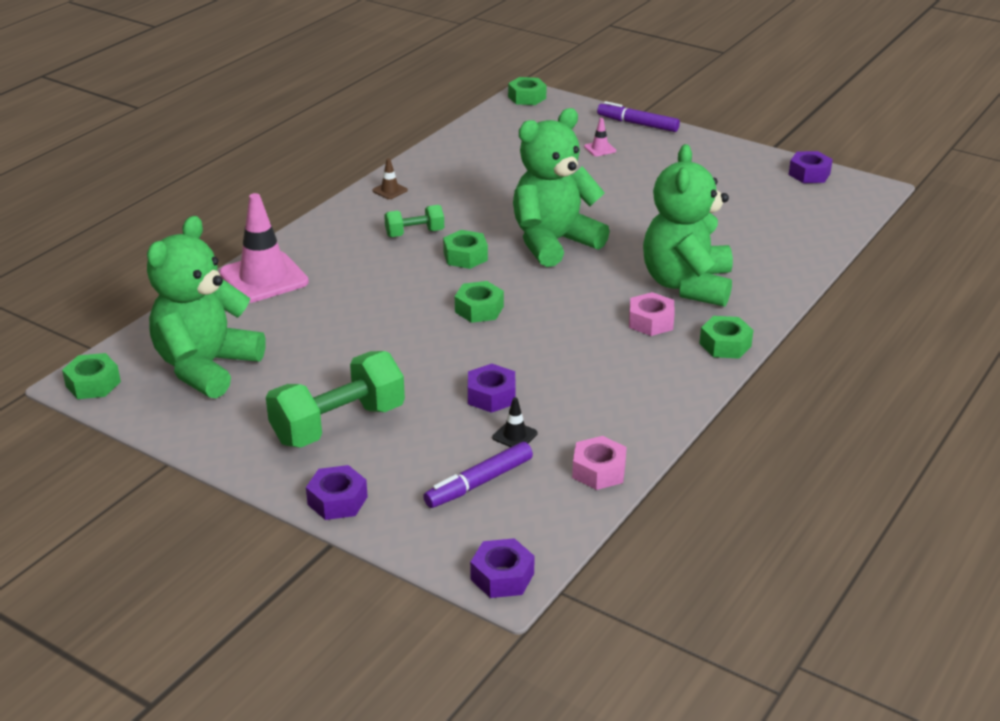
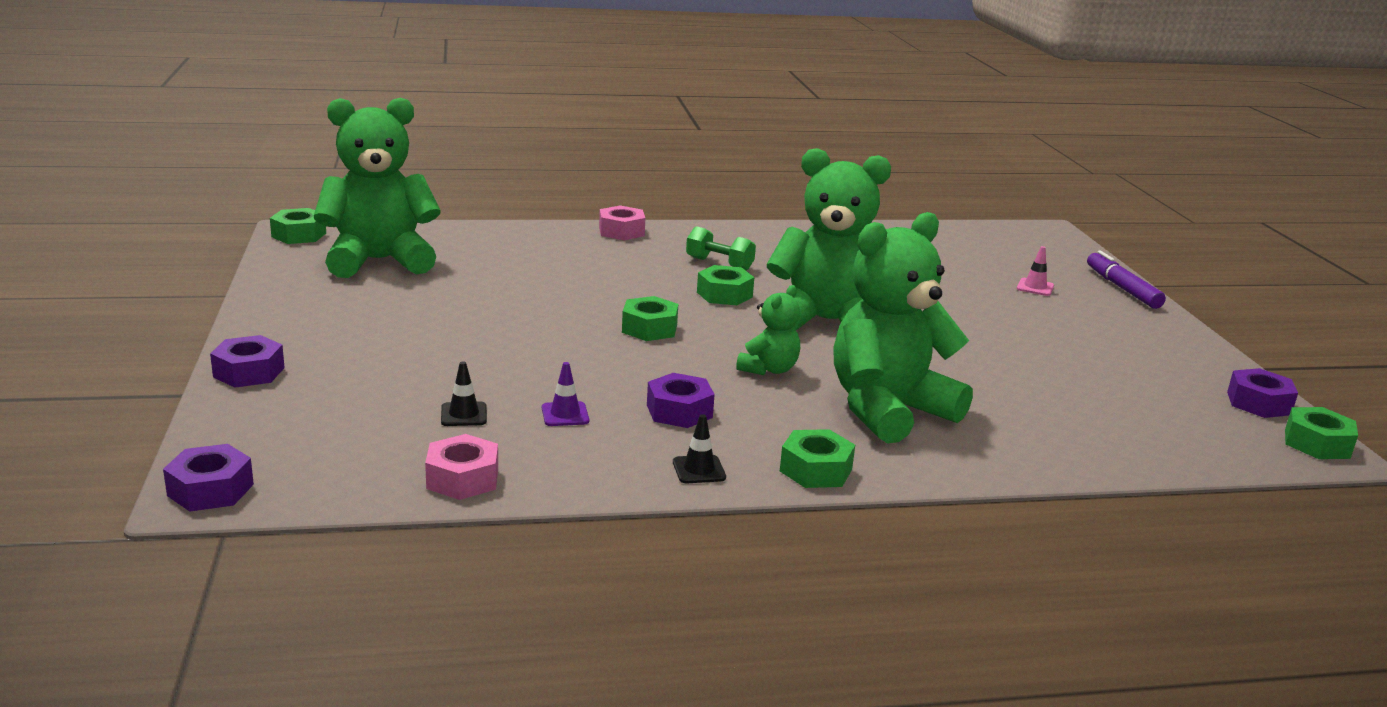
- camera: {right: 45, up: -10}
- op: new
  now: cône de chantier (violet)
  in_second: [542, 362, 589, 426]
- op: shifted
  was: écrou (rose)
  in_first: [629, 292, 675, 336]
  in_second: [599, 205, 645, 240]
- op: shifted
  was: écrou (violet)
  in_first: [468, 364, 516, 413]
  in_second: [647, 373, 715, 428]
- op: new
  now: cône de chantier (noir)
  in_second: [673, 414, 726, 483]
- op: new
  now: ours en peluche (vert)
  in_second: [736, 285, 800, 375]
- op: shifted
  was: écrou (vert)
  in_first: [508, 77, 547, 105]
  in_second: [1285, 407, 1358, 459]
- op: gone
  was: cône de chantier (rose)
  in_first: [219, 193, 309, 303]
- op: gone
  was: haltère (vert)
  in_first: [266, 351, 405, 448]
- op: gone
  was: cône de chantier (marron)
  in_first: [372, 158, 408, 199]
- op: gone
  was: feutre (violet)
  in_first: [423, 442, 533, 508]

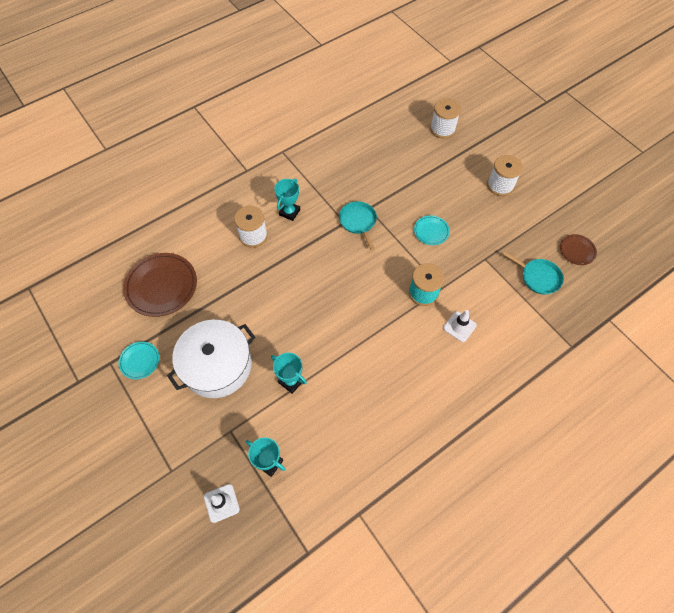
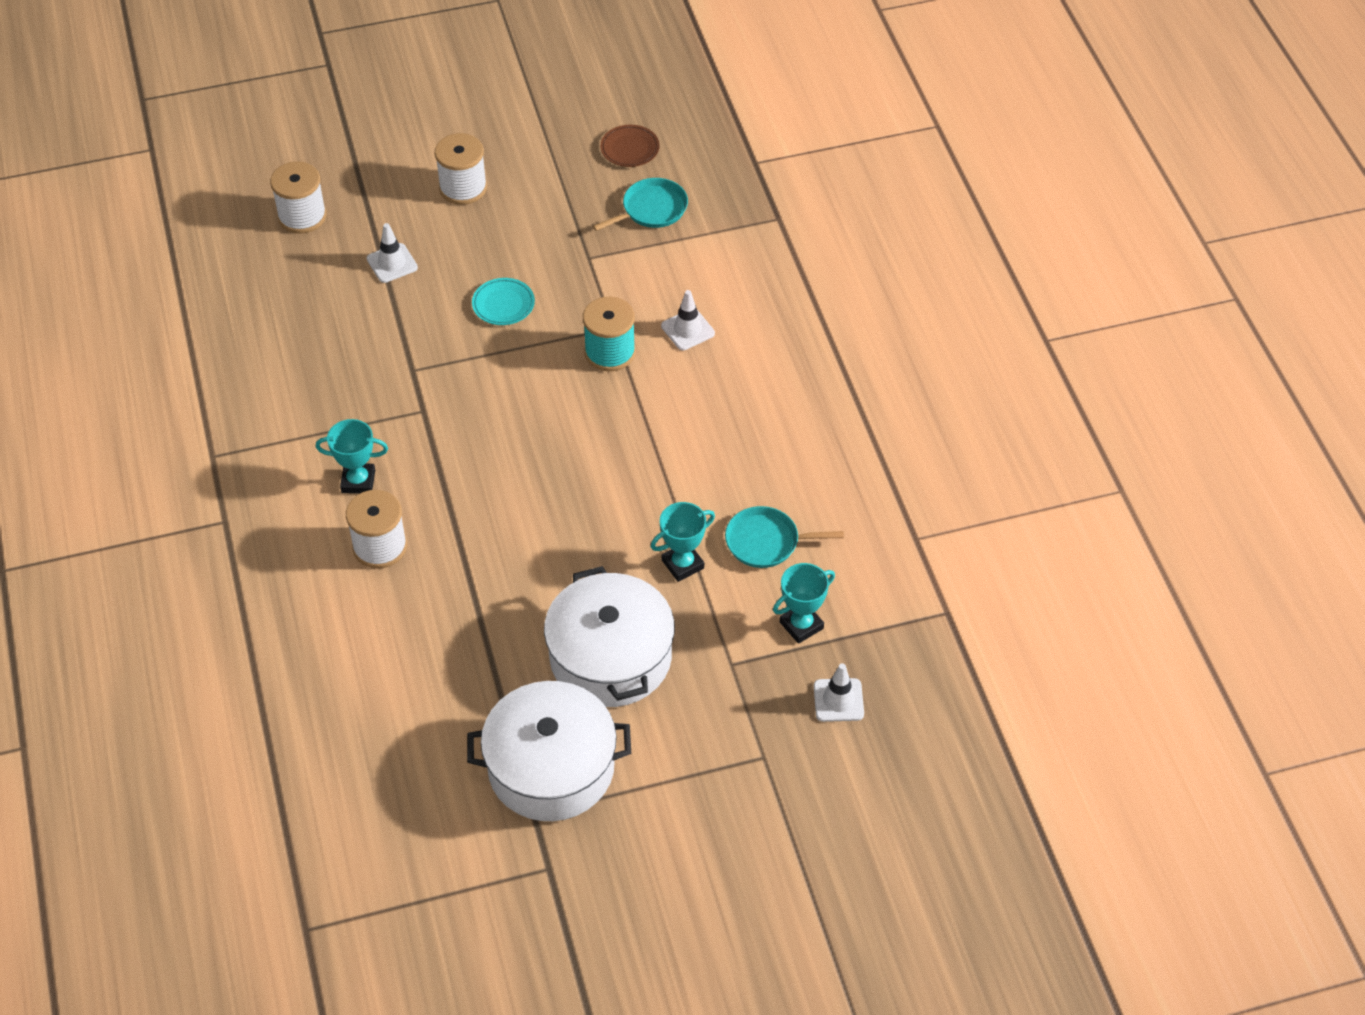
- camera: {right: -70, up: -10}
- op: rotated
  was: trophée (turquoise)
  in_first: [274, 179, 300, 221]
  in_second: [316, 419, 388, 494]
  clockwise: -45
- op: new
  now: cône de chantier (blanc)
  in_second: [367, 223, 418, 283]
- op: swapped
  was: assiette (turquoise)
  now: marmite (blanc)
  in_first: [118, 342, 159, 380]
  in_second: [467, 681, 631, 821]
- op: shifted
  was: poêle (turquoise)
  in_first: [339, 201, 377, 250]
  in_second: [725, 506, 844, 568]
- op: gone
  was: assiette (marron)
  in_first: [123, 253, 197, 317]

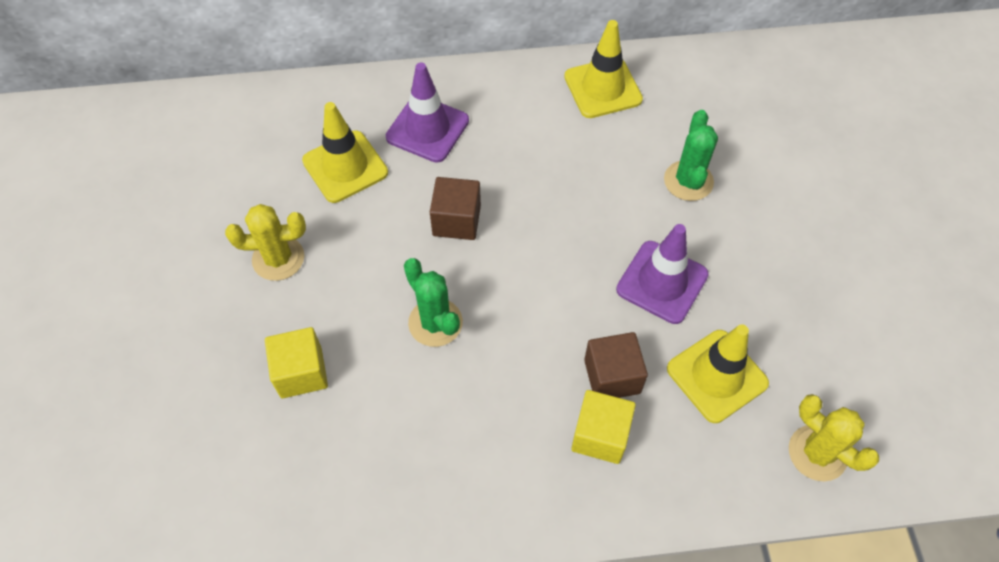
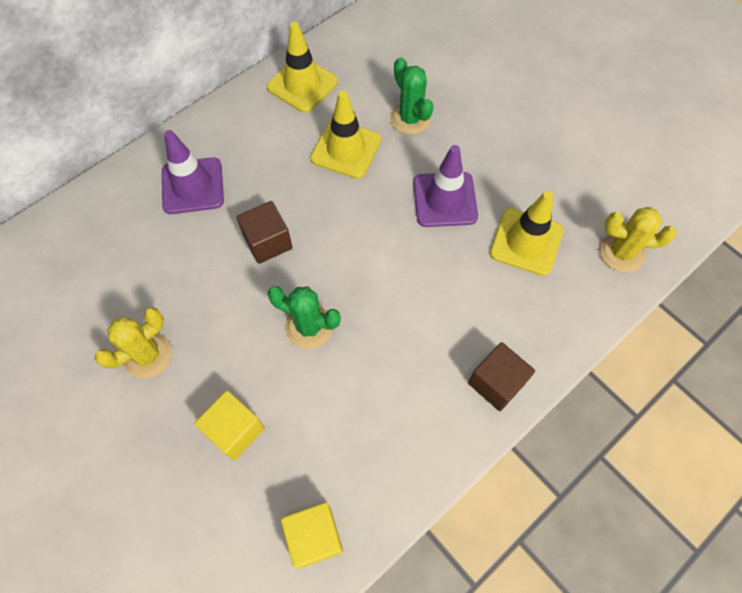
- camera: {right: -35, up: 5}
- op: shifted
  was: cube (jaune)
  in_first: [571, 390, 636, 464]
  in_second: [281, 502, 343, 569]
- op: shifted
  was: cône de chantier (jaune)
  in_first: [302, 102, 388, 203]
  in_second: [310, 90, 381, 179]
- op: shifted
  was: cube (marron)
  in_first: [584, 332, 648, 398]
  in_second: [468, 342, 535, 411]

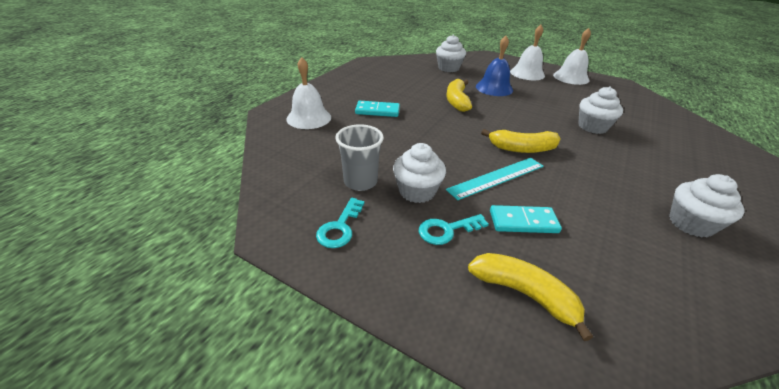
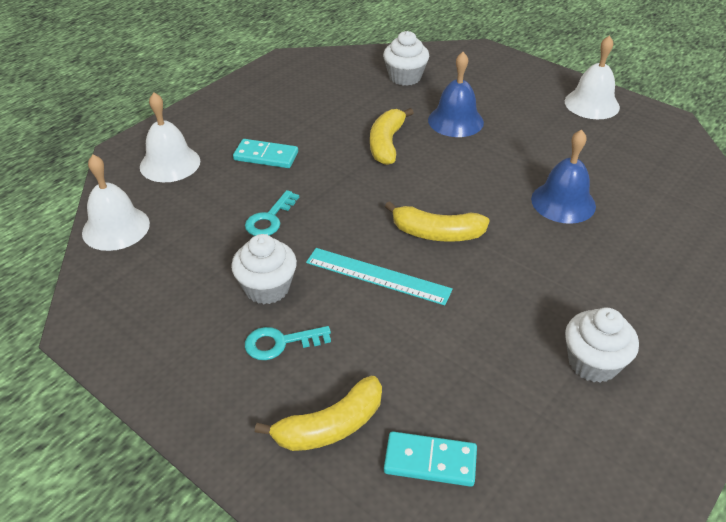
- camera: {right: 10, up: 5}
- op: shifted
  was: cloche (blanc)
  in_first: [510, 25, 545, 80]
  in_second: [82, 155, 150, 251]
- op: shifted
  was: clé (turquoise)
  in_first: [316, 198, 365, 248]
  in_second: [245, 190, 299, 236]
- op: rotated
  was: banane (jaune)
  in_first: [468, 253, 593, 341]
  in_second: [255, 376, 382, 451]
  clockwise: 105
- op: rotated
  was: règle (turquoise)
  in_first: [446, 158, 544, 200]
  in_second: [306, 248, 453, 305]
  clockwise: 45
- op: shifted
  was: domino (turquoise)
  in_first: [490, 205, 562, 233]
  in_second: [384, 431, 477, 487]
- op: swapped
  was: muffin (blanc)
  now: cloche (bleu)
  in_first: [578, 86, 623, 134]
  in_second: [531, 129, 596, 224]
- op: gone
  was: gobelet (gris)
  in_first: [335, 124, 384, 191]

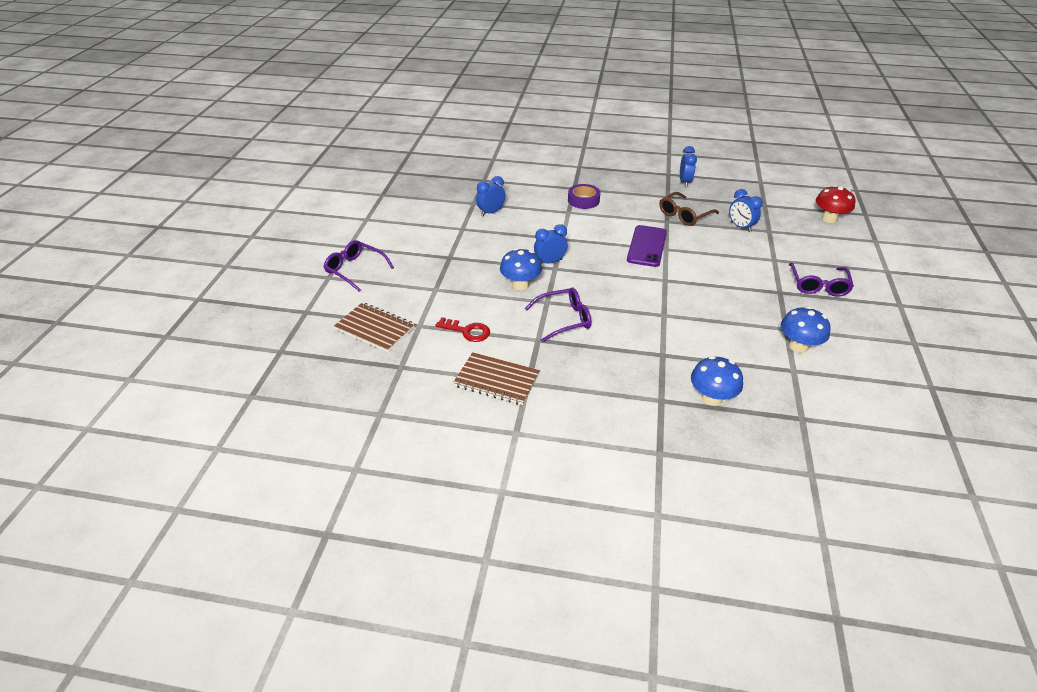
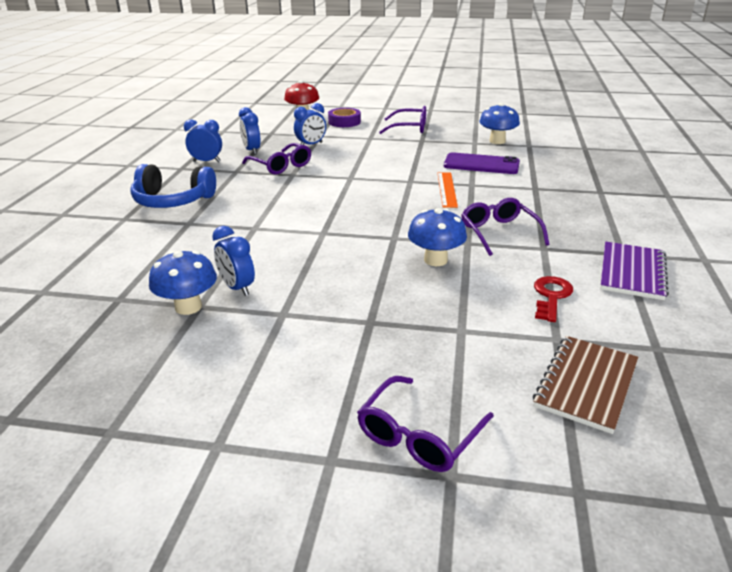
- camera: {right: -90, up: -10}
- op: new
  now: casque audio (bleu)
  in_second: [130, 164, 216, 208]
- op: shifted
  was: champignon (bleu)
  in_first: [691, 356, 743, 406]
  in_second: [149, 251, 217, 315]
- op: shifted
  was: réveil (bleu)
  in_first: [534, 224, 568, 264]
  in_second: [239, 107, 261, 155]
- op: repainted
  was: lunettes (marron)
  now: lunettes (violet)
  in_first: [659, 192, 719, 226]
  in_second: [242, 143, 311, 175]
- op: shifted
  was: ruban adhésif (violet)
  in_first: [568, 184, 600, 209]
  in_second: [328, 108, 361, 127]
- op: new
  now: règle (orange)
  in_second: [438, 173, 458, 208]
- op: shifted
  was: téléphone (violet)
  in_first: [627, 225, 667, 267]
  in_second: [444, 152, 520, 174]
- op: repainted
  was: carnet (marron)
  now: carnet (violet)
  in_first: [453, 352, 540, 405]
  in_second: [600, 242, 669, 300]

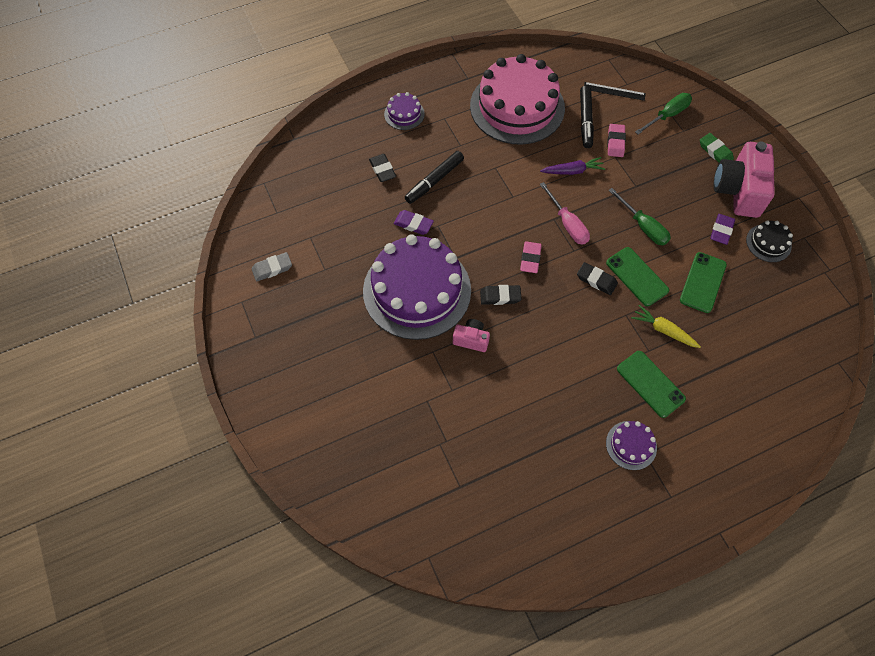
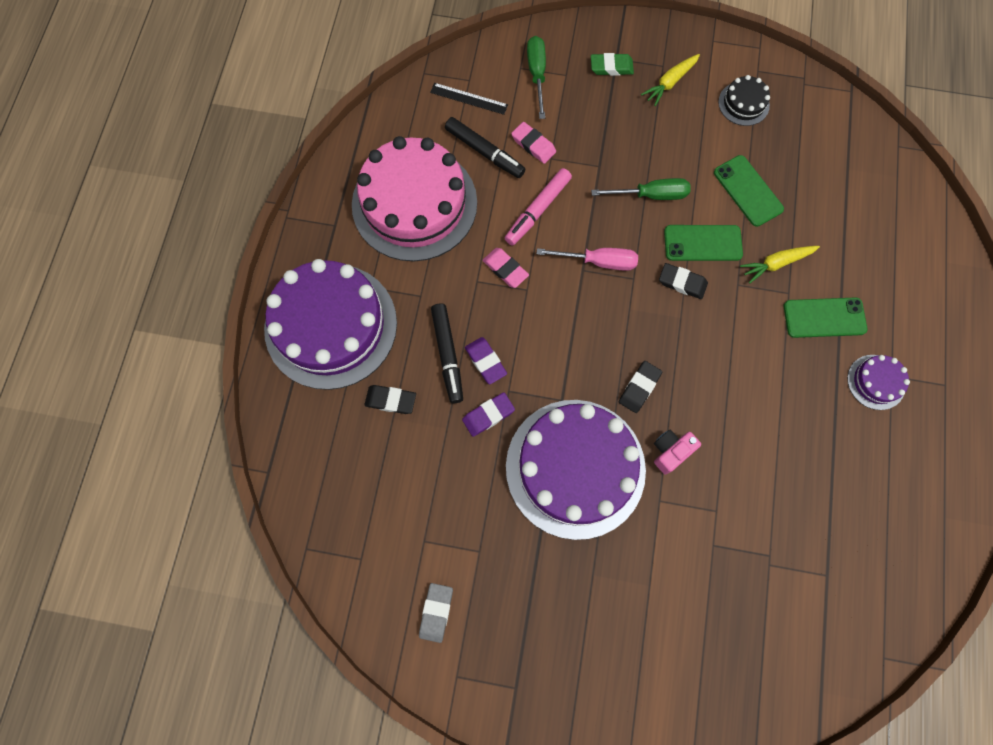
- camera: {right: -55, up: 10}
- op: scaled
  was: gâteau (violet)
  in_first: [384, 92, 425, 130]
  in_second: [264, 259, 397, 390]
  ratio: 2.36
- op: rotated
  was: règle (noir)
  in_first: [584, 82, 646, 101]
  in_second: [430, 83, 508, 115]
  clockwise: 60
- op: shifted
  was: gomme (violet)
  in_first: [710, 214, 735, 245]
  in_second: [465, 337, 507, 384]
- op: shifted
  was: gomme (rose)
  in_first: [520, 241, 542, 273]
  in_second: [482, 248, 529, 288]
- op: swapped
  was: carotte (violet)
  now: feutre (rose)
  in_first: [540, 157, 605, 175]
  in_second: [505, 168, 572, 246]
- op: swapped
  was: appareil photo (rose)
  now: carotte (jaune)
  in_first: [713, 142, 775, 218]
  in_second: [641, 54, 700, 106]
- op: rotated
  was: gomme (noir)
  in_first: [577, 262, 618, 295]
  in_second: [659, 263, 708, 299]
  clockwise: 45

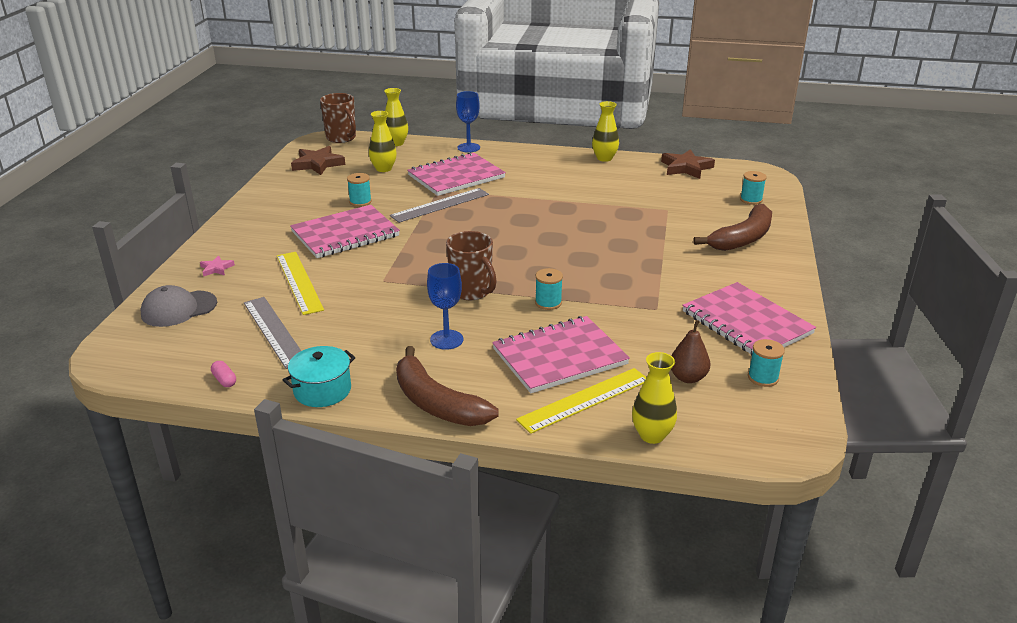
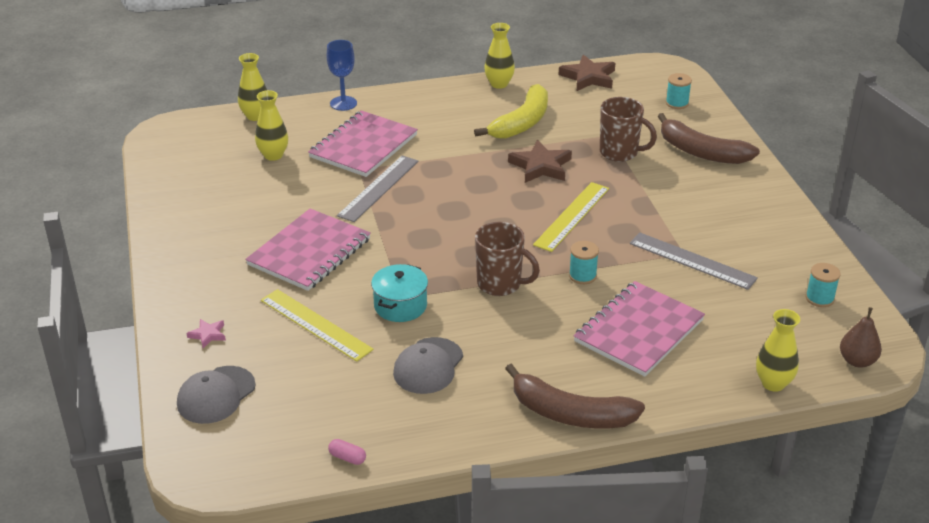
- camera: {right: -25, up: 5}
- op: shifted
  was: marmite (turquoise)
  in_first: [283, 346, 356, 407]
  in_second: [371, 264, 428, 322]
- op: new
  now: casquette (gris)
  in_second: [393, 337, 463, 394]
- op: new
  now: banane (jaune)
  in_second: [474, 84, 548, 139]
- op: shifted
  was: étoile (marron)
  in_first: [291, 146, 345, 175]
  in_second: [508, 140, 572, 183]
- op: shifted
  was: règle (jaune)
  in_first: [516, 368, 646, 434]
  in_second: [533, 182, 609, 252]
- op: shifted
  was: tasse (marron)
  in_first: [320, 93, 356, 143]
  in_second: [600, 97, 657, 162]
- op: shifted
  was: règle (gris)
  in_first: [244, 297, 301, 369]
  in_second: [630, 233, 758, 290]
- op: rotated
  was: banane (marron)
  in_first: [694, 204, 772, 251]
  in_second: [658, 113, 760, 164]
  clockwise: 105
- op: shifted
  was: poire (marron)
  in_first: [671, 320, 710, 383]
  in_second: [840, 307, 882, 368]
- op: gone
  was: bobine (turquoise)
  in_first: [347, 173, 372, 207]
- op: gone
  was: verre à pied (bleu)
  in_first: [427, 263, 463, 350]
- op: gone
  was: carnet (rose)
  in_first: [682, 282, 816, 356]

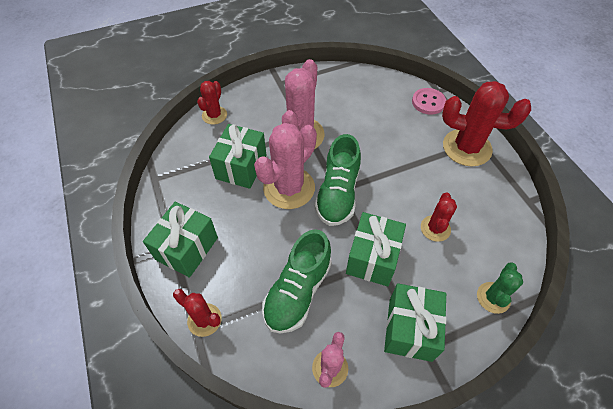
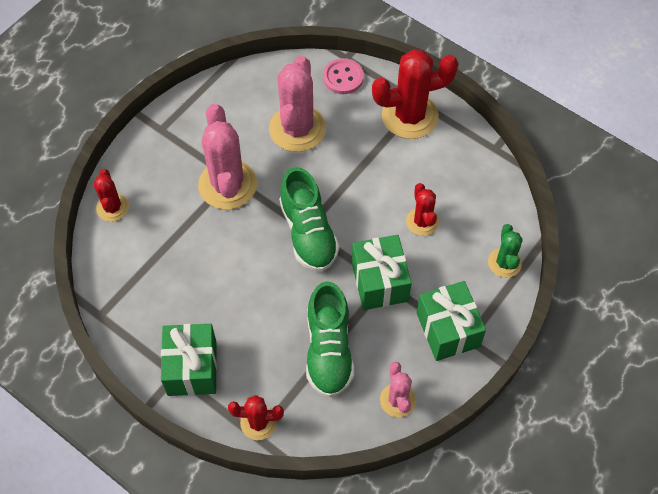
- camera: {right: -30, up: 5}
- op: shifted
  was: cactus (rose)
  in_first: [254, 123, 317, 209]
  in_second: [269, 56, 326, 152]
- op: gone
  was: cadeau (vert)
  in_first: [209, 124, 267, 189]

